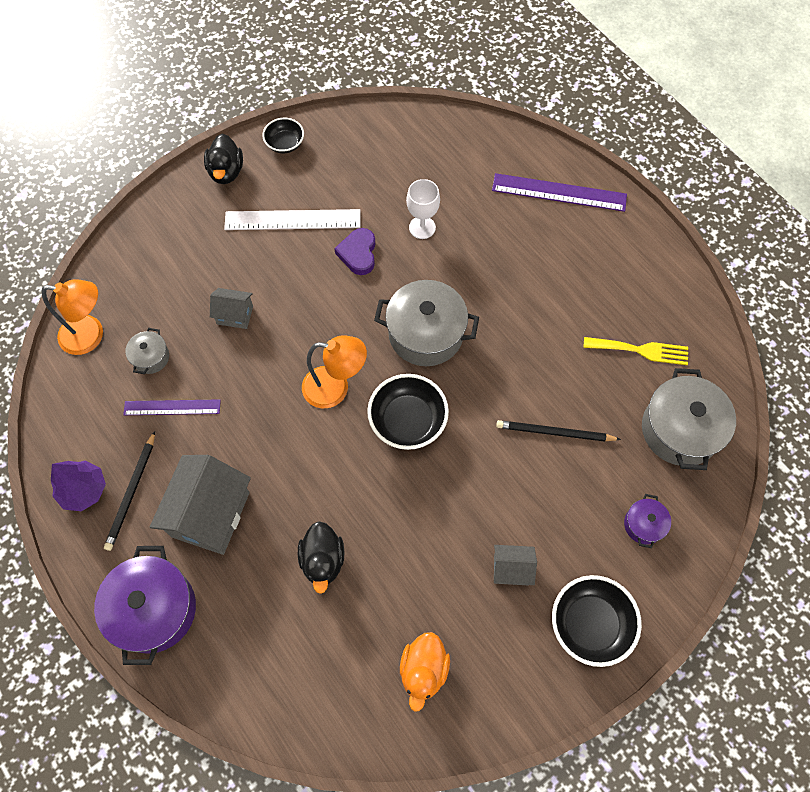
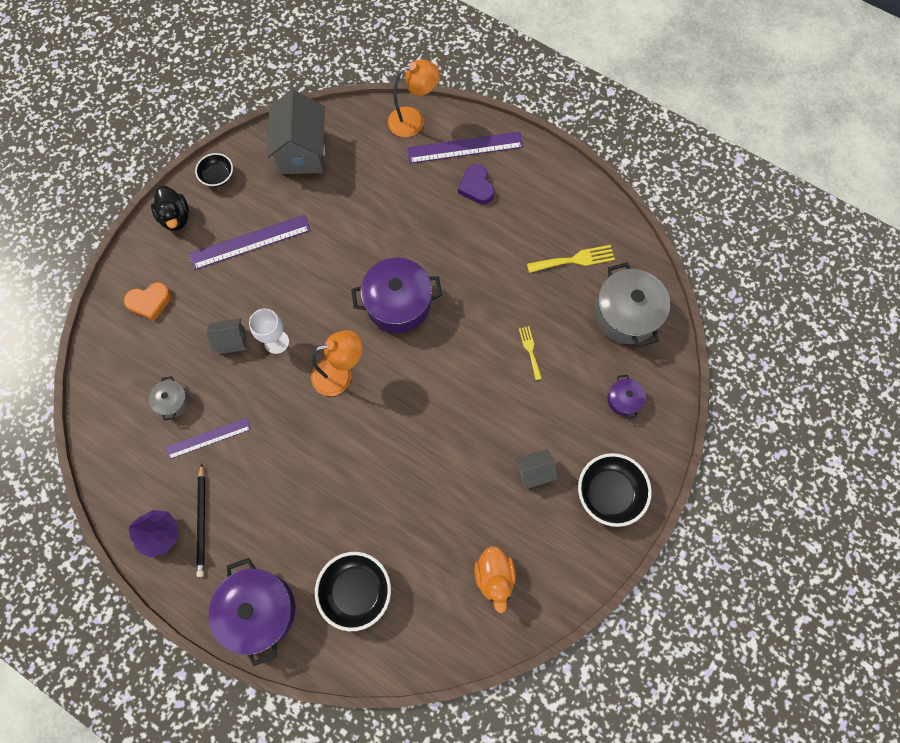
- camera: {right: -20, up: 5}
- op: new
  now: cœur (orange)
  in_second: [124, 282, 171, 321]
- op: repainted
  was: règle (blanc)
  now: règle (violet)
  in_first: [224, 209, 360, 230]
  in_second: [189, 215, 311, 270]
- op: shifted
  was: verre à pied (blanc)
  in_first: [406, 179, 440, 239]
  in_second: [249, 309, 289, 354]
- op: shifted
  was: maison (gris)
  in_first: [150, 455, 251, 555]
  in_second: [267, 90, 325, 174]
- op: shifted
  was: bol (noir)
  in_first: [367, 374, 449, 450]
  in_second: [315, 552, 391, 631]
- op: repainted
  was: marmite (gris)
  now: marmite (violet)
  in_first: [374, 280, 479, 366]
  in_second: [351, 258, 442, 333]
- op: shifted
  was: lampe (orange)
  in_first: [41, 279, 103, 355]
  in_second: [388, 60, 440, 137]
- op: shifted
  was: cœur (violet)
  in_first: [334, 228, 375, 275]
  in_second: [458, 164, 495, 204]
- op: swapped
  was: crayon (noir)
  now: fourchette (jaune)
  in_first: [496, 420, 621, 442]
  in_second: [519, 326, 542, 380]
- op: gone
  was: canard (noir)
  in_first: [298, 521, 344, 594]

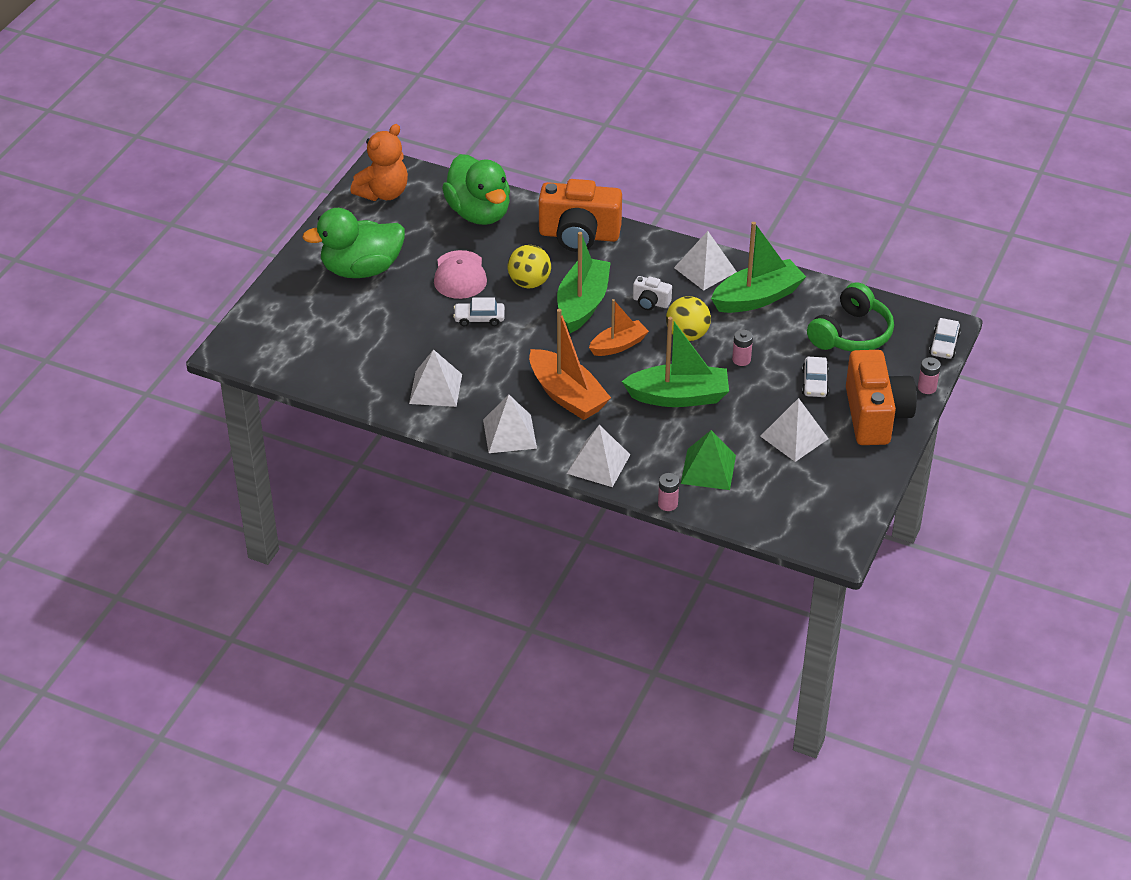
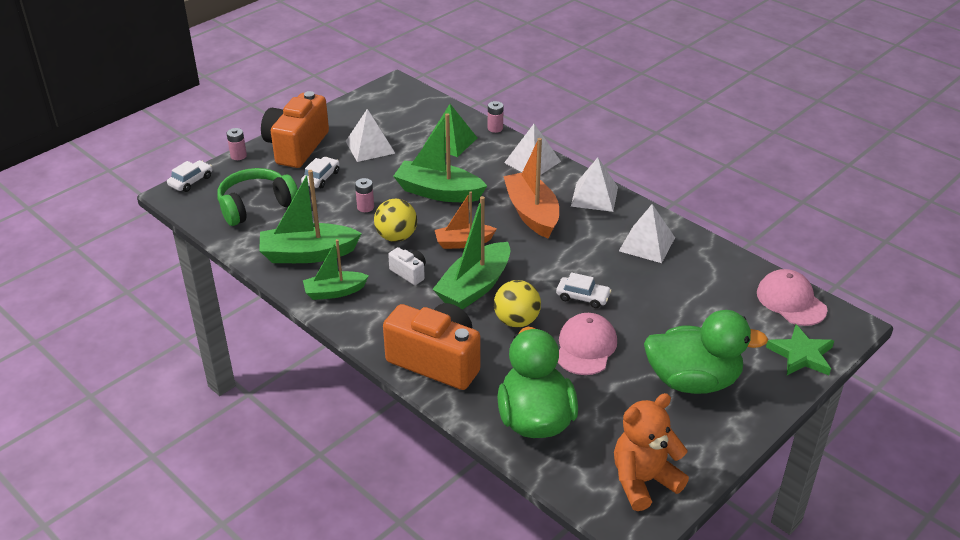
- camera: {right: -160, up: -5}
- op: swapped
  was: pyramide (blanc)
  now: bateau (vert)
  in_first: [674, 231, 737, 291]
  in_second: [303, 239, 369, 300]
- op: new
  now: casquette (rose)
  in_second: [757, 269, 828, 326]
- op: new
  now: étoile (vert)
  in_second: [766, 324, 834, 375]

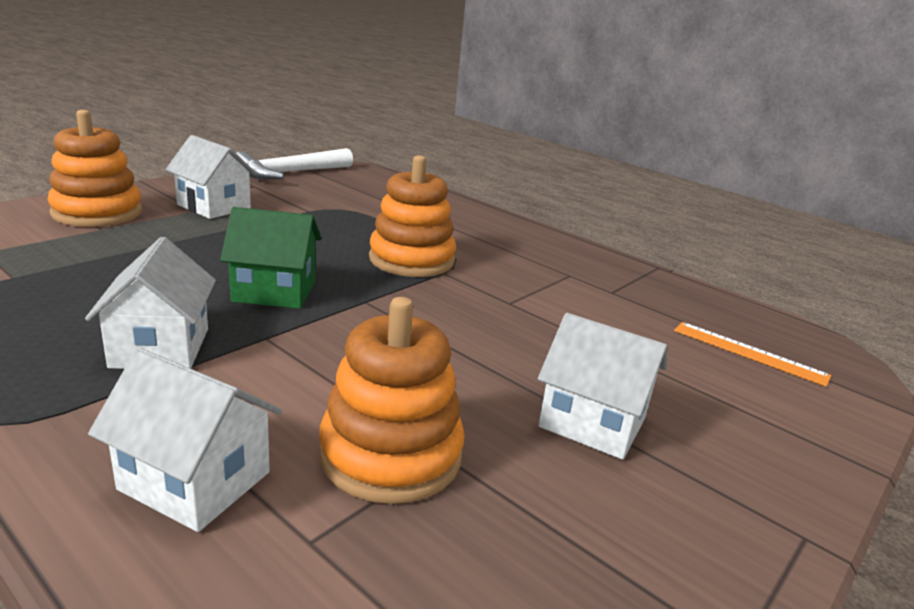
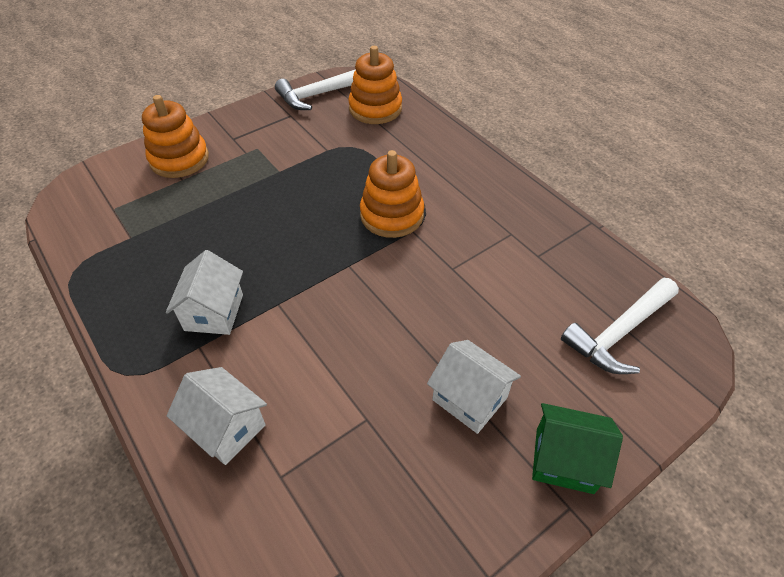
- camera: {right: 15, up: 25}
- op: shifted
  was: jouet à empiler (orange)
  in_first: [319, 297, 465, 504]
  in_second: [348, 46, 402, 124]
- op: shifted
  was: maison (vert)
  in_first: [220, 207, 321, 309]
  in_second: [532, 403, 623, 494]
- op: swapped
  was: règle (orange)
  now: marteau (blanc)
  in_first: [674, 322, 831, 387]
  in_second: [561, 278, 679, 374]
- op: gone
  was: maison (blanc)
  in_first: [165, 135, 257, 219]

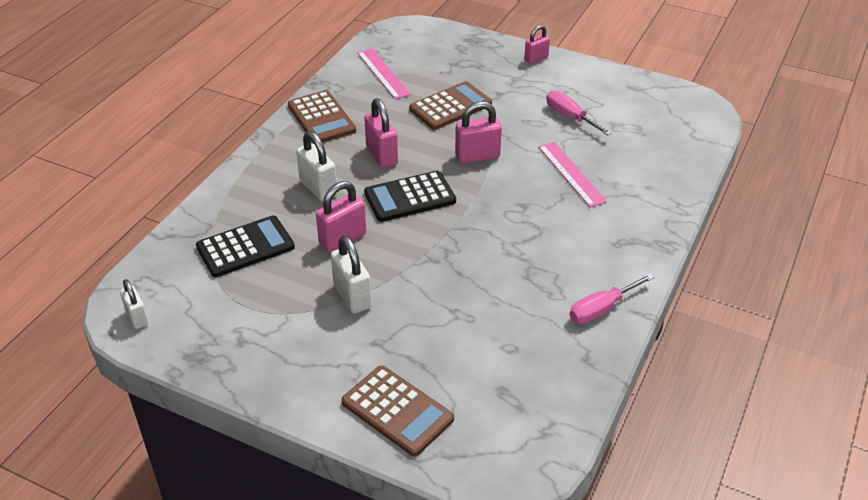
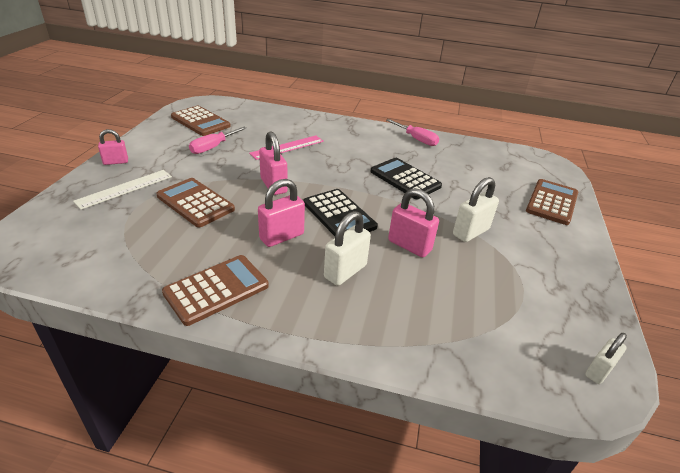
- camera: {right: -105, up: -5}
- op: new
  now: règle (blanc)
  in_second: [73, 170, 172, 210]
- op: rotated
  was: cadenas (rose)
  in_first: [524, 25, 550, 64]
  in_second: [98, 129, 128, 165]
  clockwise: -60
- op: new
  now: calculatrice (marron)
  in_second: [171, 106, 231, 136]
- op: shifted
  was: calculatrice (noir)
  in_first: [196, 215, 295, 277]
  in_second: [370, 158, 442, 199]
- op: gone
  was: règle (rose)
  in_first: [357, 49, 411, 99]

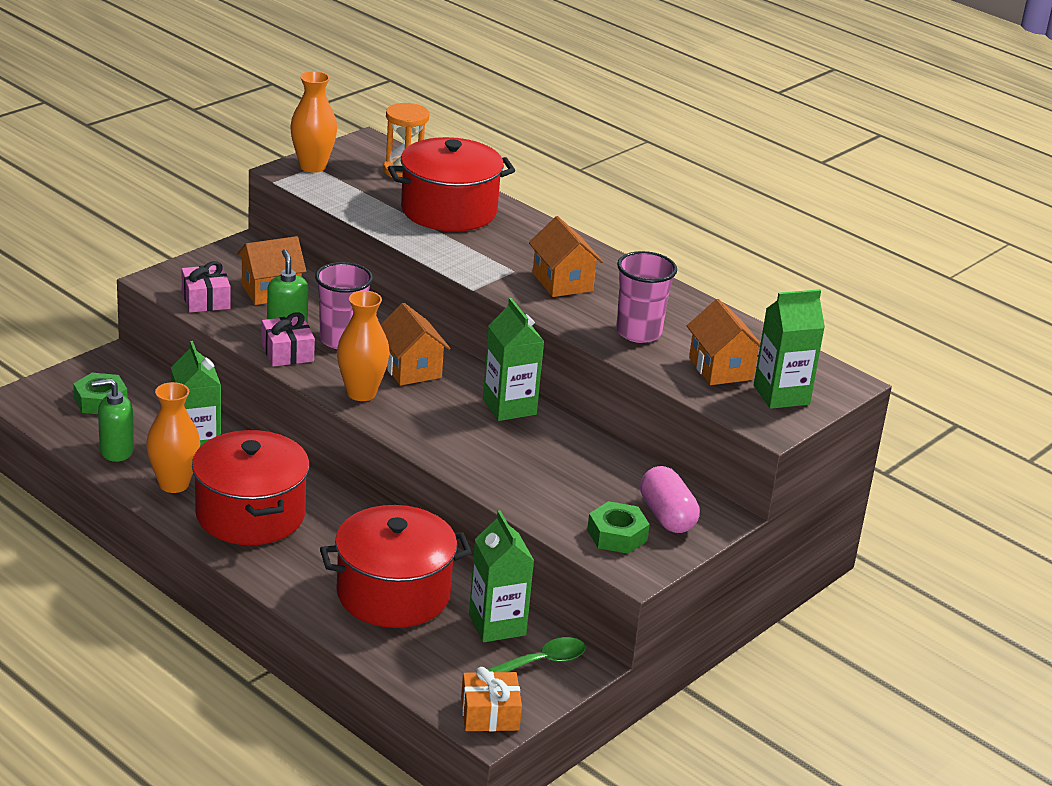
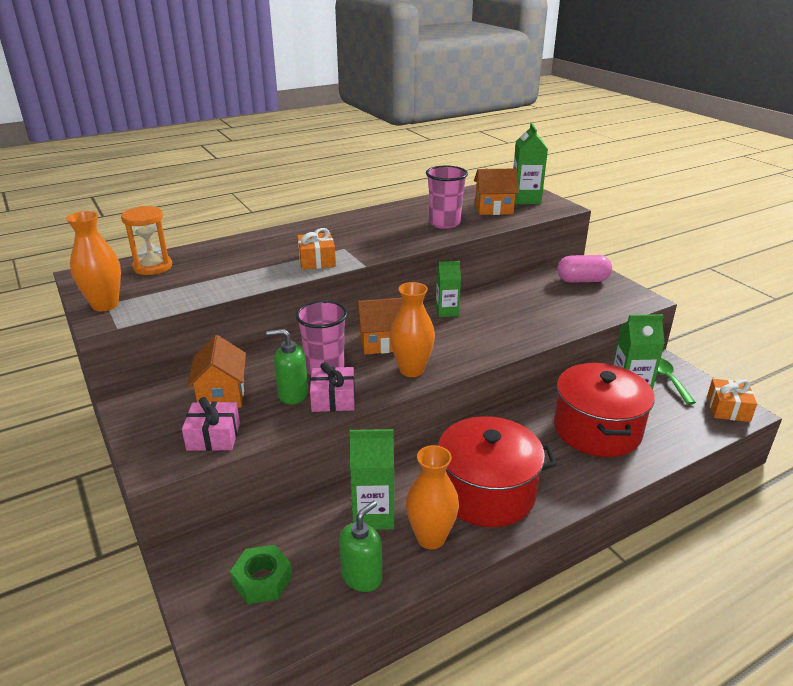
- camera: {right: -70, up: 0}
- op: new
  now: cadeau (orange)
  in_second: [297, 228, 336, 270]
- op: rotated
  was: distributeur de savon (vert)
  in_first: [92, 378, 134, 462]
  in_second: [339, 500, 382, 592]
  clockwise: -150
- op: scaled
  was: brique de lait (vert)
  in_first: [483, 298, 545, 421]
  in_second: [436, 261, 461, 317]
  ratio: 0.66
- op: gone
  was: marmite (rouge)
  in_first: [388, 137, 515, 232]
- op: gone
  was: maison (orange)
  in_first: [529, 216, 603, 297]
- op: gone
  was: écrou (vert)
  in_first: [587, 501, 650, 554]

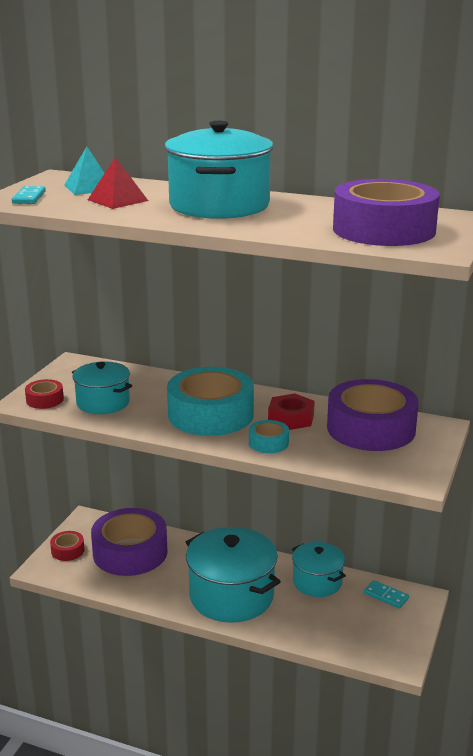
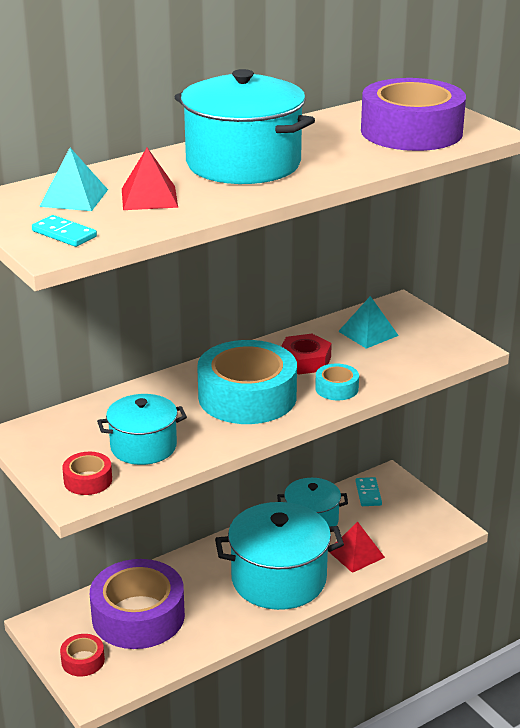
- camera: {right: -55, up: 5}
- op: new
  now: pyramide (rouge)
  in_second: [329, 522, 385, 573]
- op: swapped
  was: ruban adhésif (violet)
  now: pyramide (turquoise)
  in_first: [327, 379, 419, 451]
  in_second: [338, 296, 399, 349]
- op: rotated
  was: domino (turquoise)
  in_first: [364, 580, 409, 609]
  in_second: [356, 477, 382, 506]
  clockwise: -75

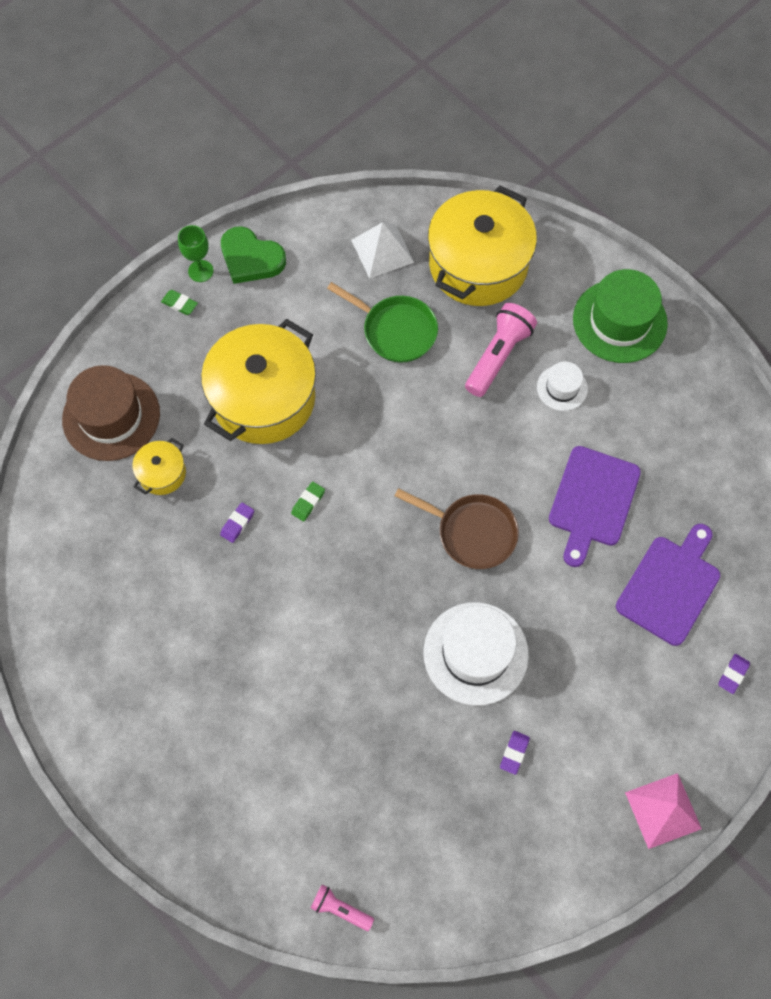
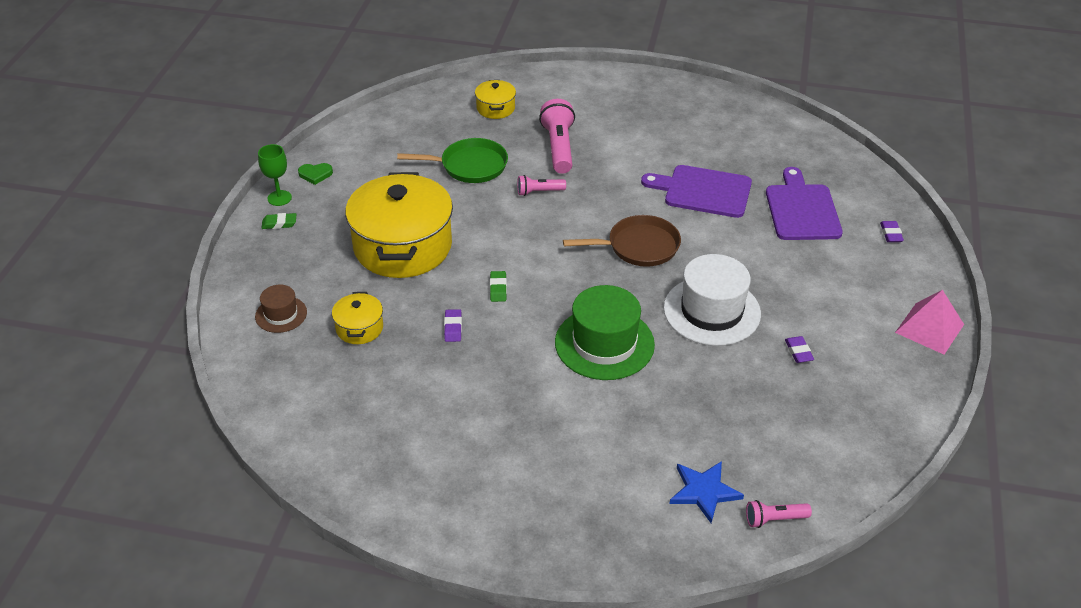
- camera: {right: -35, up: -25}
- op: scaled
  was: chapeau (marron)
  in_first: [62, 365, 160, 461]
  in_second: [255, 284, 307, 333]
  ratio: 0.53
- op: scaled
  was: cœur (vert)
  in_first: [221, 226, 286, 284]
  in_second: [298, 163, 333, 185]
  ratio: 0.53
- op: scaled
  was: marmite (jaune)
  in_first: [428, 185, 537, 306]
  in_second: [475, 80, 516, 119]
  ratio: 0.45
- op: new
  now: lampe de poche (rose)
  in_second: [517, 175, 566, 196]
- op: shifted
  was: chapeau (vert)
  in_first: [573, 269, 668, 363]
  in_second: [555, 285, 655, 380]
- op: rotated
  was: planche à découper (violet)
  in_first: [549, 446, 641, 567]
  in_second: [641, 165, 752, 218]
  clockwise: 120
- op: new
  now: étoile (bleu)
  in_second: [670, 461, 744, 523]
- op: gone
  was: pyramide (blanc)
  in_first: [351, 222, 414, 279]
- op: gone
  was: chapeau (blanc)
  in_first: [537, 361, 588, 411]

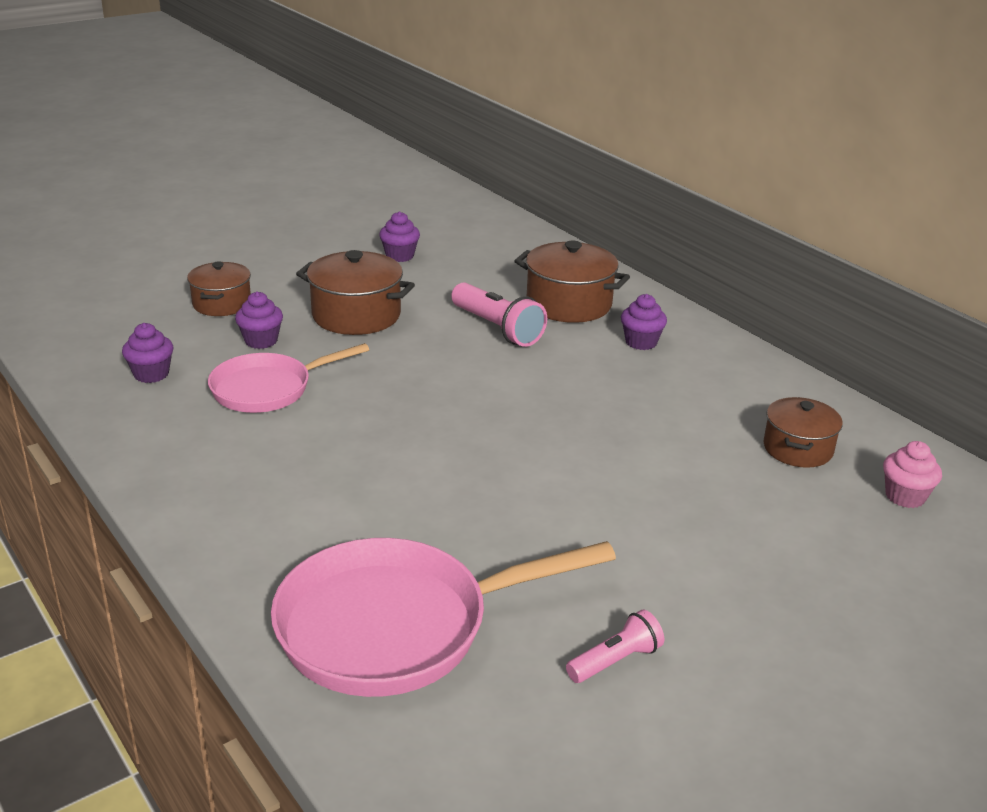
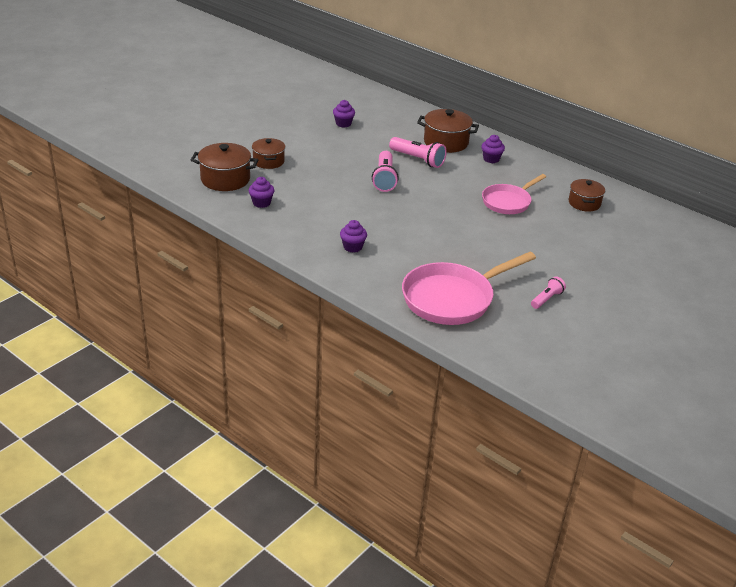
- camera: {right: -15, up: 5}
- op: shifted
  was: marmite (marron)
  in_first: [296, 250, 415, 335]
  in_second: [191, 143, 258, 191]
- op: shifted
  was: muffin (violet)
  in_first: [235, 291, 283, 349]
  in_second: [340, 220, 367, 253]
- op: new
  now: lampe de poche (rose)
  in_second: [372, 151, 399, 192]
- op: shifted
  was: poêle (rose)
  in_first: [208, 343, 369, 413]
  in_second: [482, 174, 546, 214]
- op: gone
  was: muffin (rose)
  in_first: [883, 441, 942, 508]

